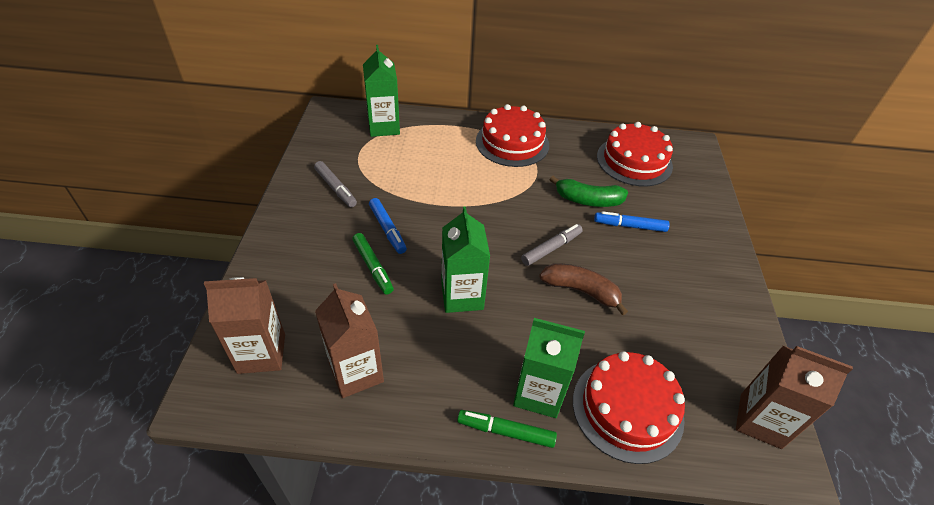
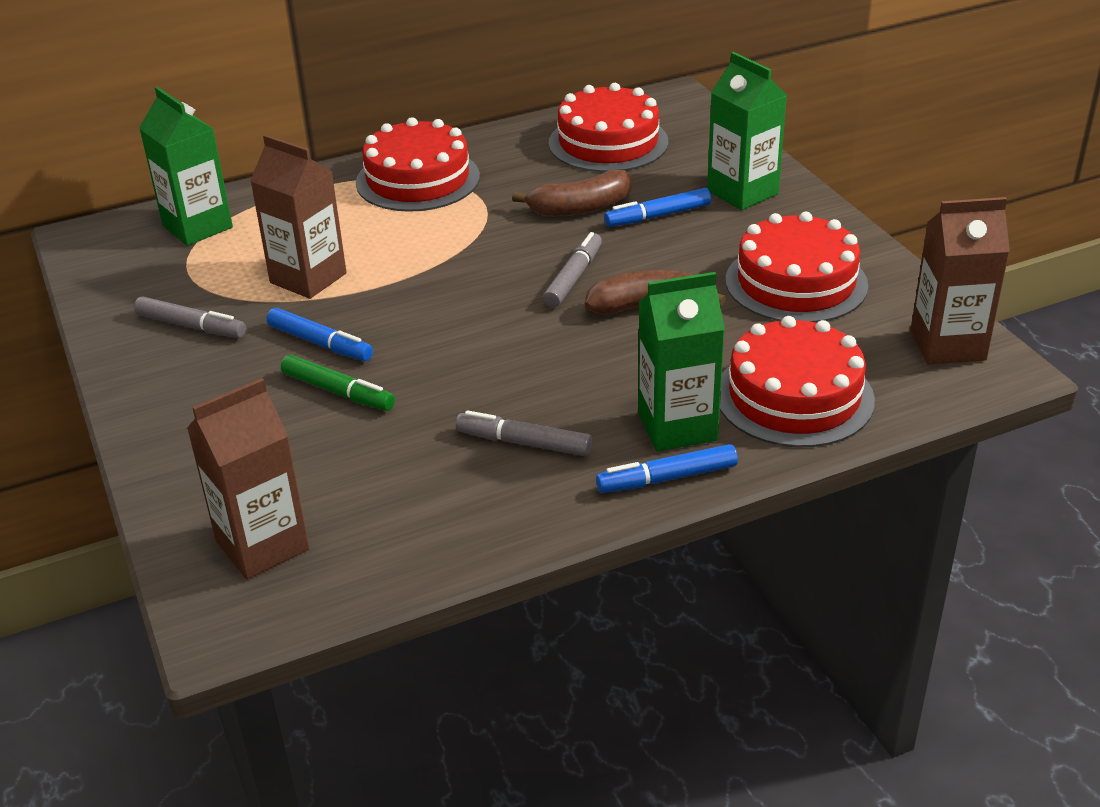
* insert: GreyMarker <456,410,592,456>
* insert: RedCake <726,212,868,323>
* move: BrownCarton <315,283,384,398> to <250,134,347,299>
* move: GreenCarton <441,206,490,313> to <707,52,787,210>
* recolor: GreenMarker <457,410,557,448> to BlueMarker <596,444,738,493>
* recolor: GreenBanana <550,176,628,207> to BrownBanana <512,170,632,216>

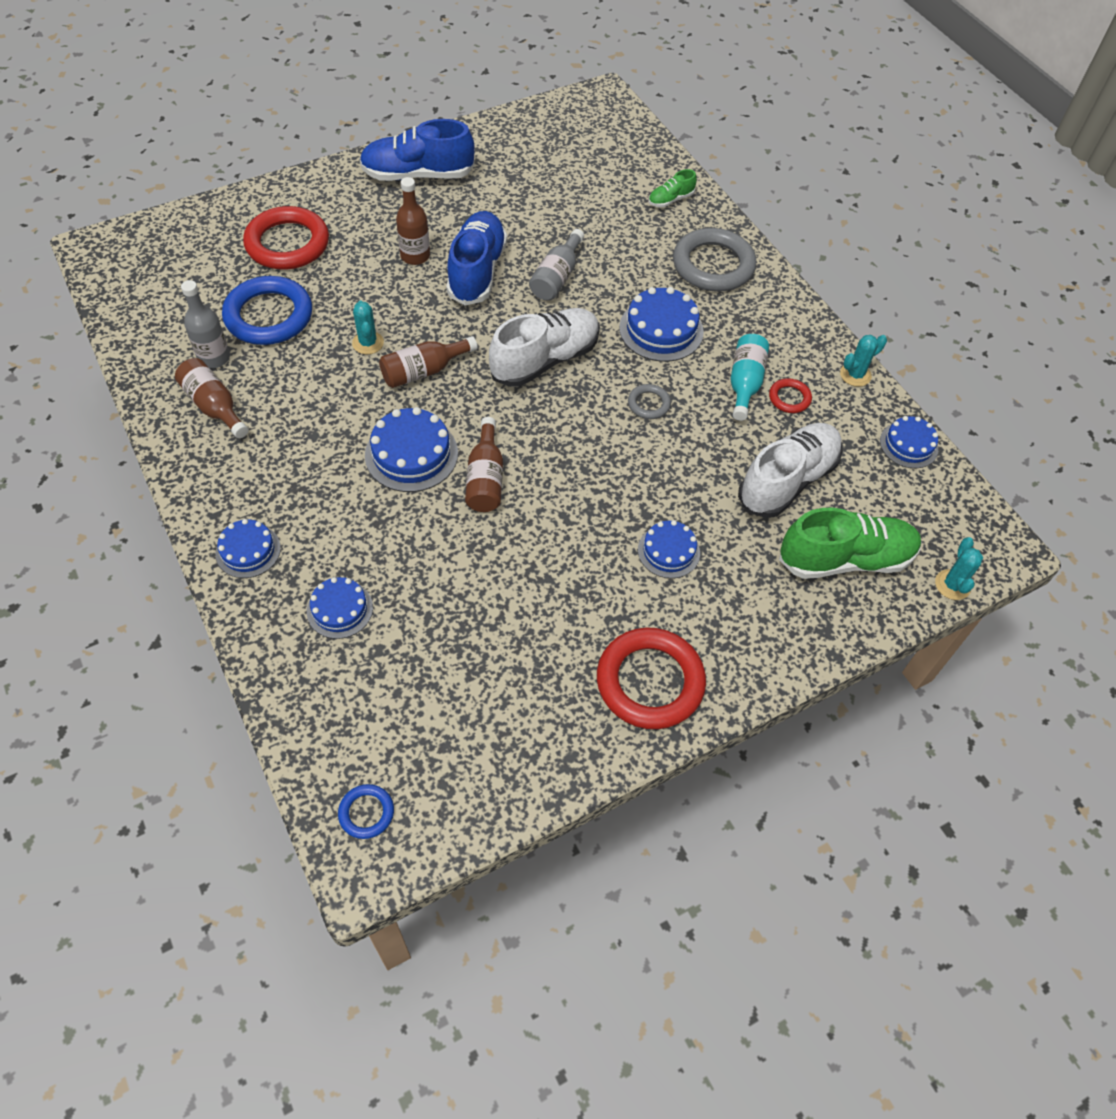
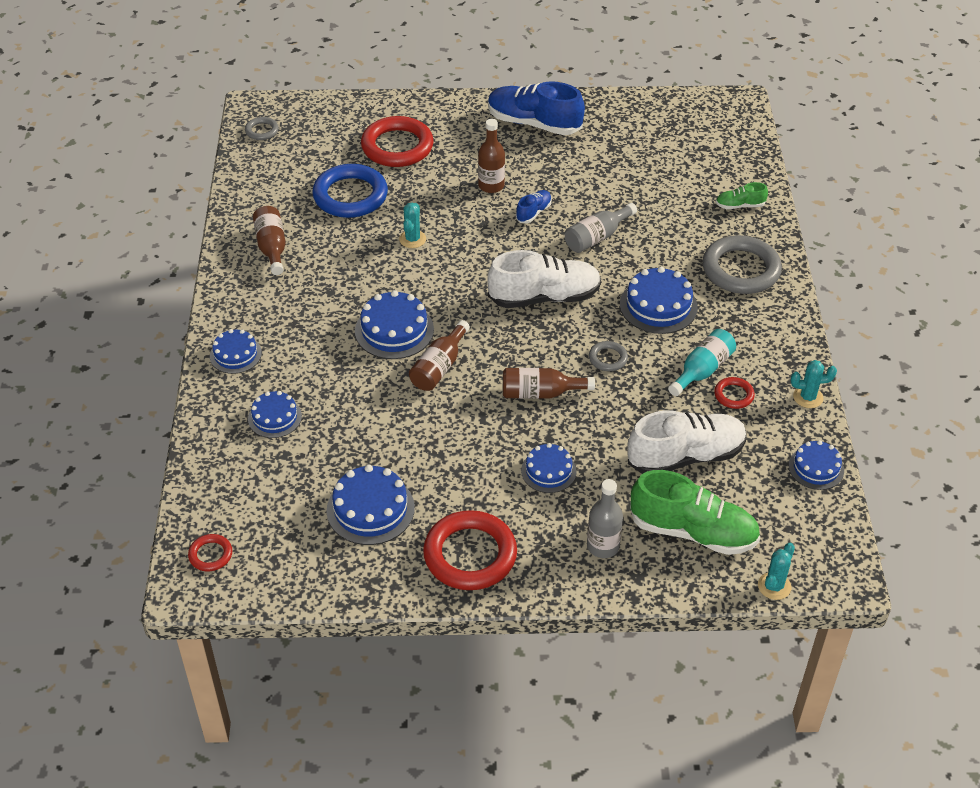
* insert: GreyRing <245,117,279,140>
* insert: BlueCake <327,464,415,545>
* move: GreyBottle <181,280,230,368> to <587,479,623,558>
* move: BrownBottle <379,336,478,388> to <503,368,595,399>
* recolor: BlueRing <338,784,394,839> to RedRing <188,534,232,571>
* resize: BlueShoe <446,211,507,305> = <516,190,552,223> x0.47

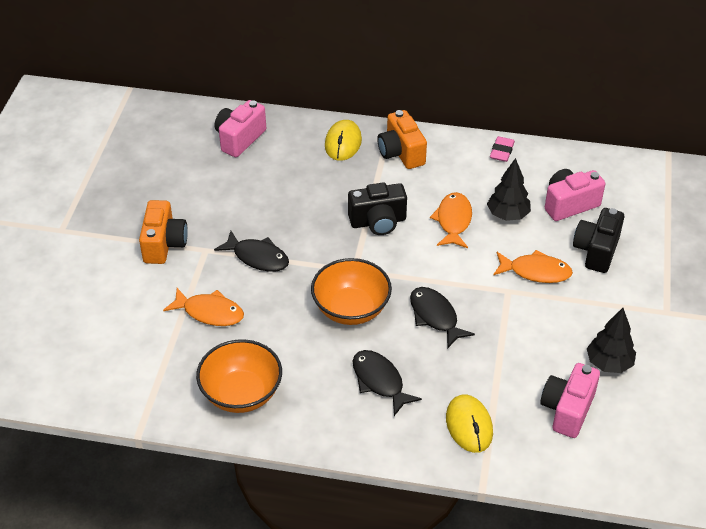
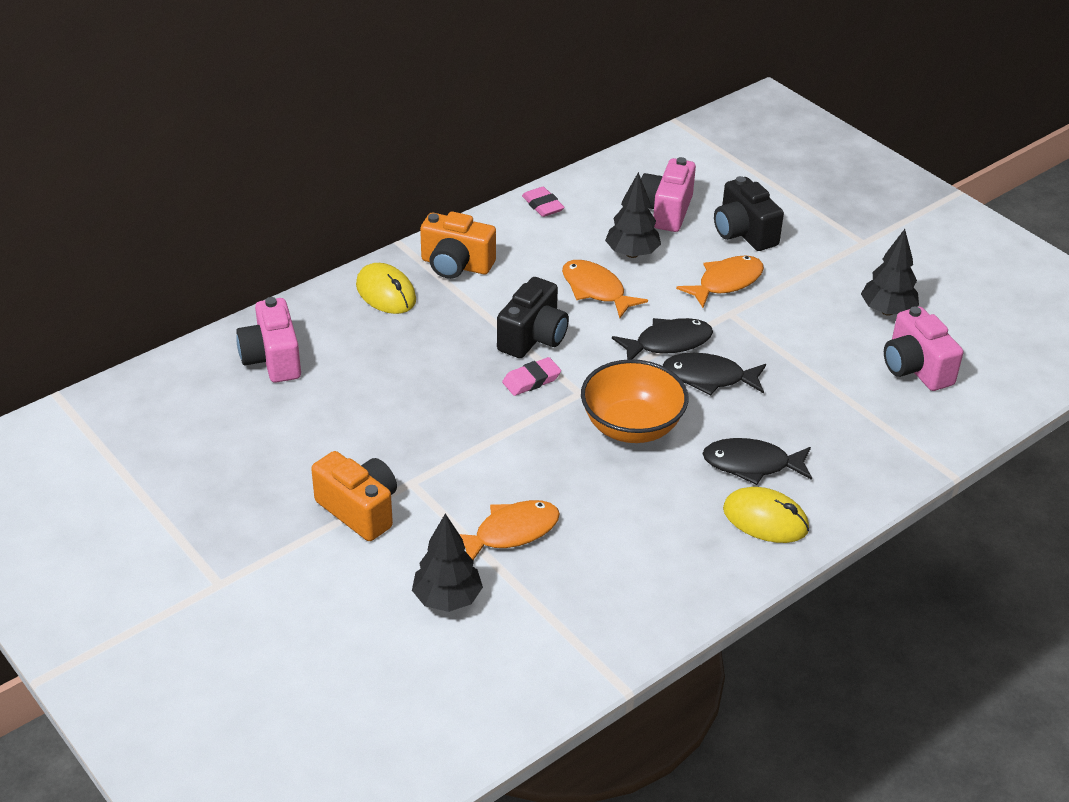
* delete: OrangeBowl <196,339,282,413>
* insert: BlackTree <412,513,483,612>
* insert: PinkEraser <502,357,561,396>
* move: BlackFish <214,231,289,272> to <612,318,713,360>
* move: YellowMouse <446,394,493,453> to <723,487,809,543>

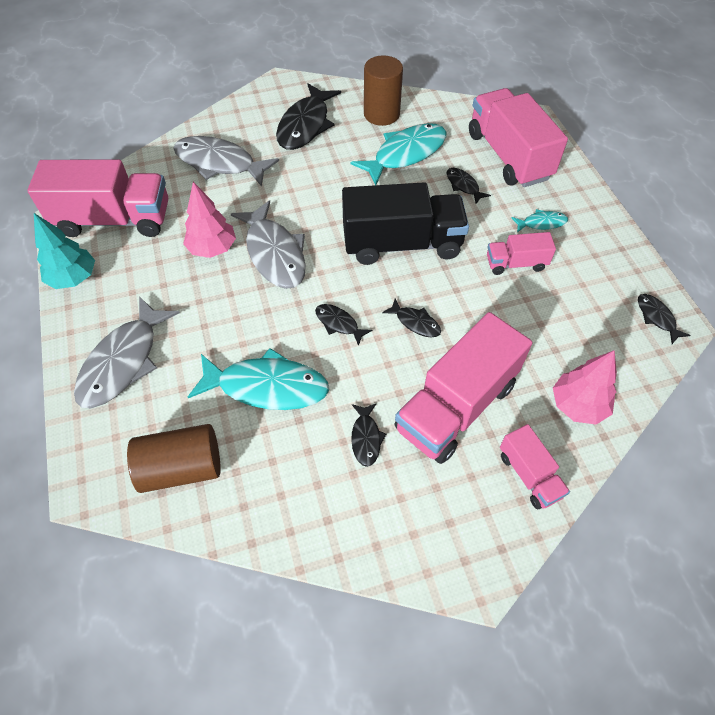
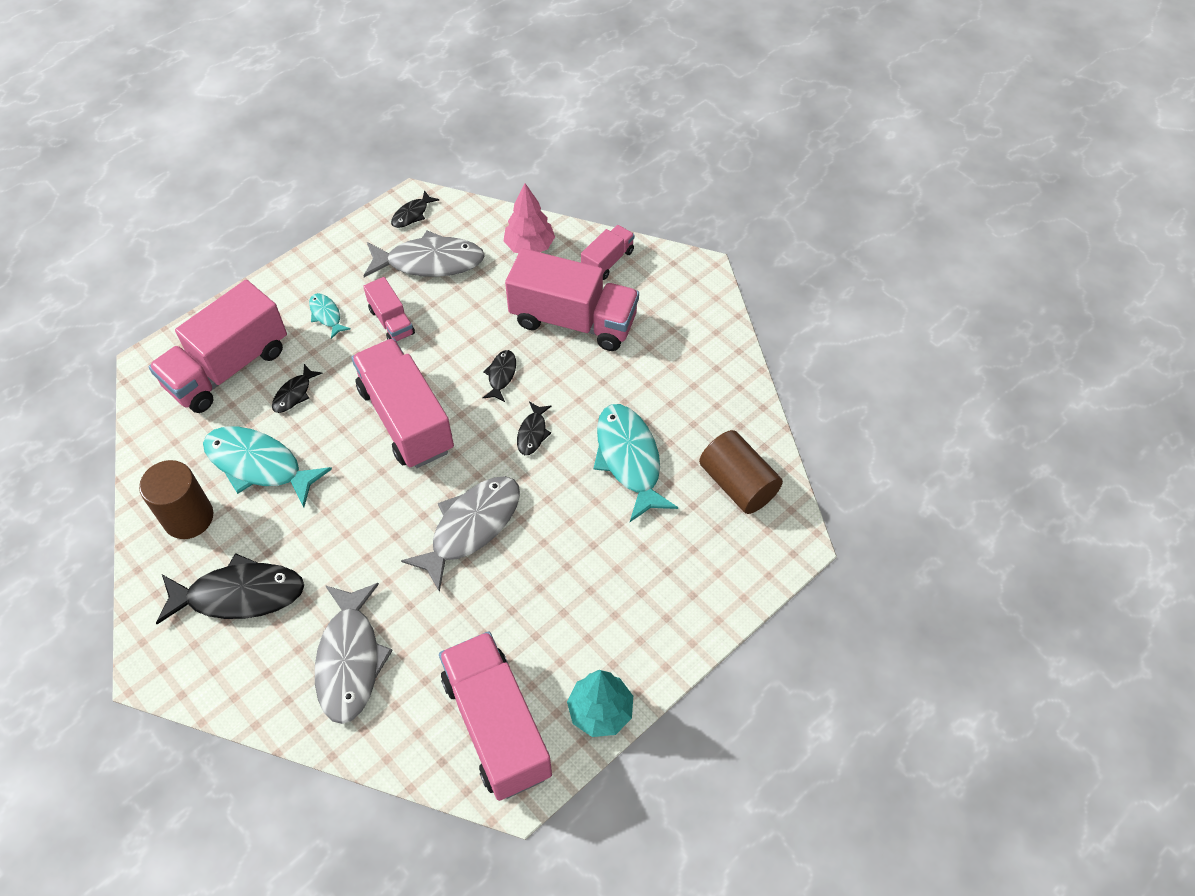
* delete: PinkTree <183,182,236,258>
* delete: BlackFish <351,403,386,467>
* move: GreyFish <74,297,180,408> to <364,231,485,277>
* recolor: BlackTruck <342,182,469,265> to PinkTruck <351,338,454,468>

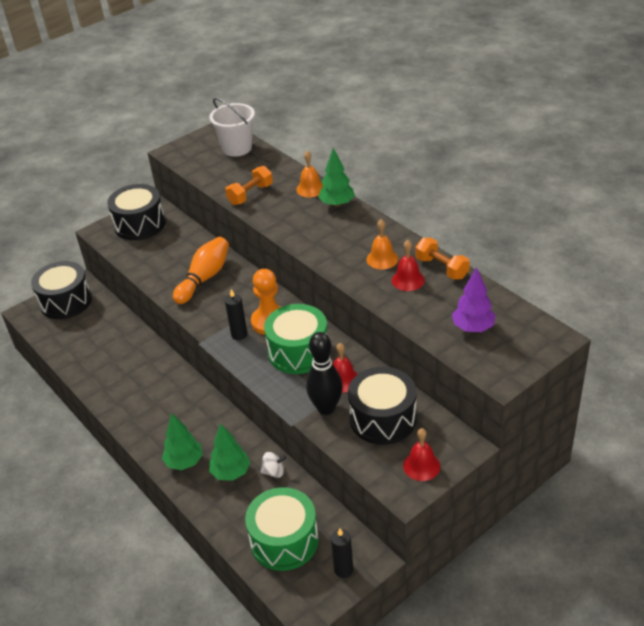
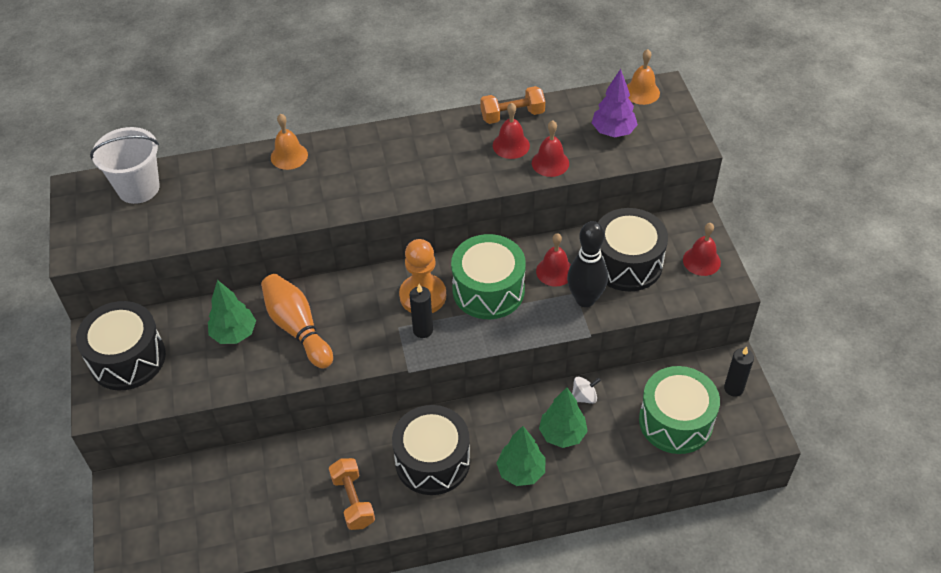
* insert: RedBell <532,120,569,177>
* move: BlackDrum <31,261,92,319> to <392,405,470,495>
* move: OrangeDumbbell <225,166,273,205> to <329,458,375,530>
* move: GreenTree <318,148,355,207> to <208,280,256,344>
* move: OrangeBell <366,219,399,270> to <627,49,660,105>
* rotate: WhiteSpinningTop <261,452,286,478> = <572,377,601,404> 45 degrees clockwise

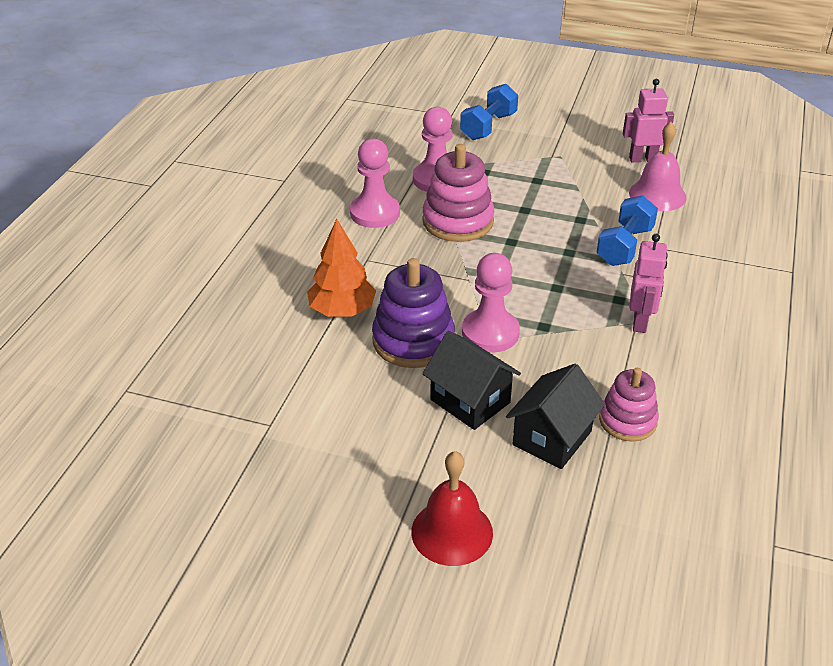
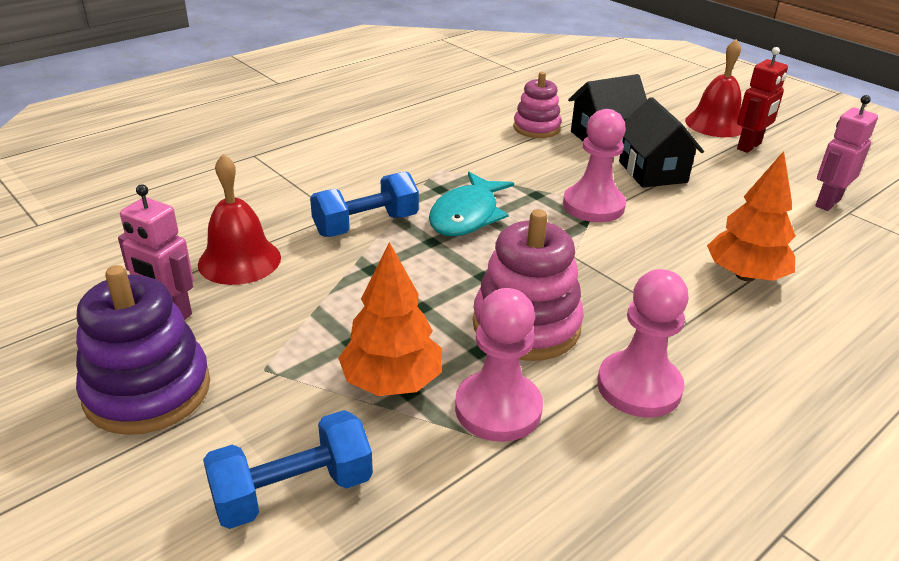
* insert: OrangeTree <338,242,442,396>
* insert: TurquoiseFish <429,172,514,236>
* insert: RedRobot <737,47,788,153>
* move: PurpleStackingToy <372,258,455,368> to <76,265,210,435>
* move: PinkRobot <629,234,668,333> to <815,95,878,211>
* recolor: PinkBell <629,122,687,211> to RedBell <198,154,281,285>

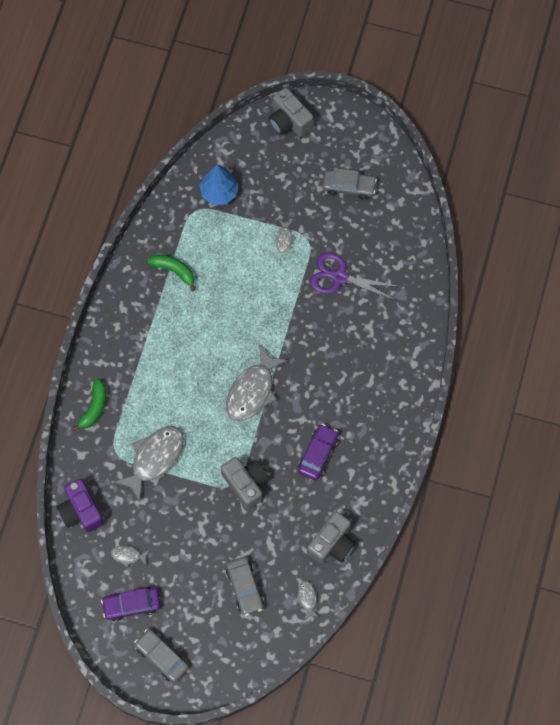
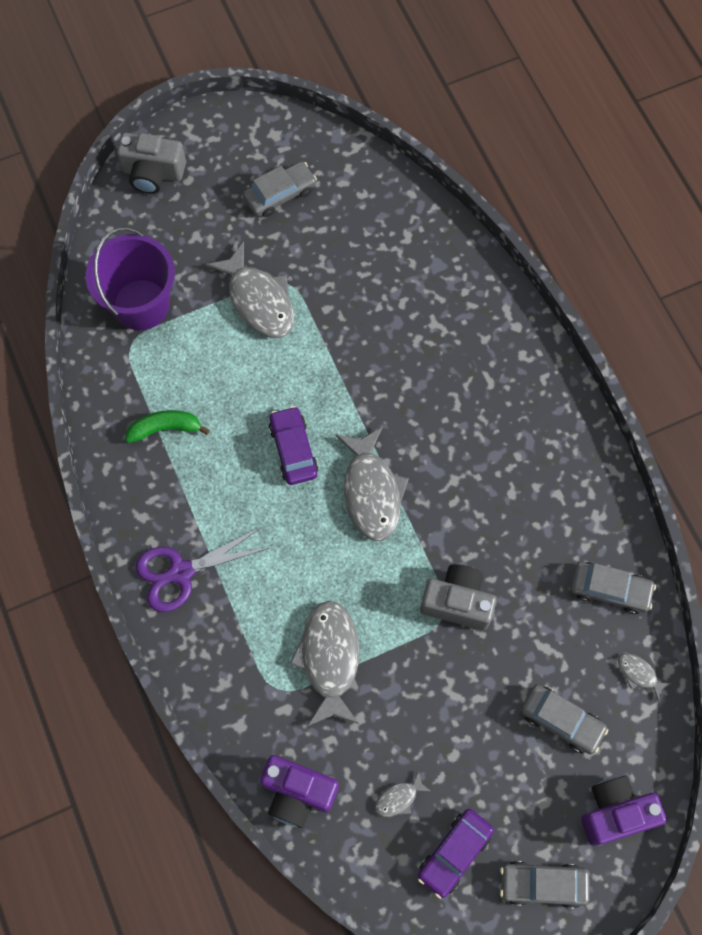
* delete: GreenBanana <73,378,106,431>
* insert: PurpleCamera <581,776,667,846>
* move: PurpleCar <298,424,338,480> to <269,406,318,485>
* move: PurpleScissors <310,252,400,300> to <136,528,269,612>
* replace: BlueTree <199,165,238,205> to PurpleBucket <86,227,175,330>
* replace: GreyCamera <307,511,356,564> to GreyCar <570,562,656,614>
* resize: GreyFish <276,220,296,253> = <206,242,294,338> x2.21

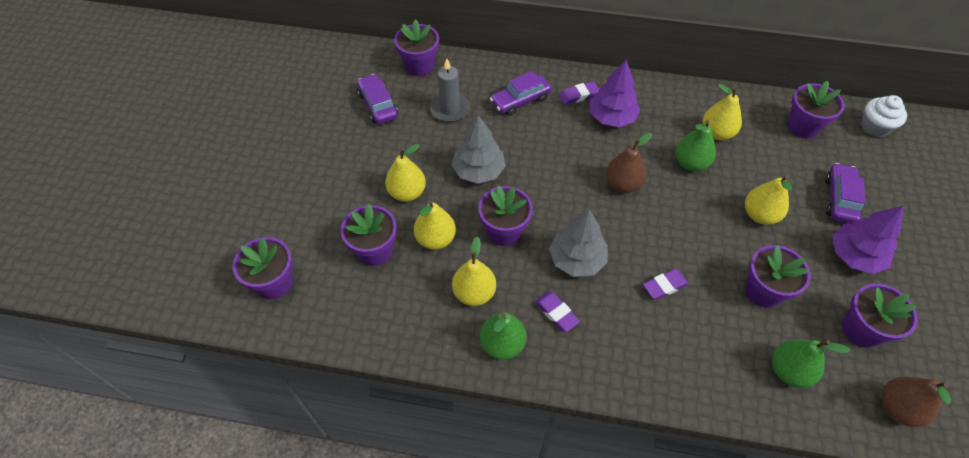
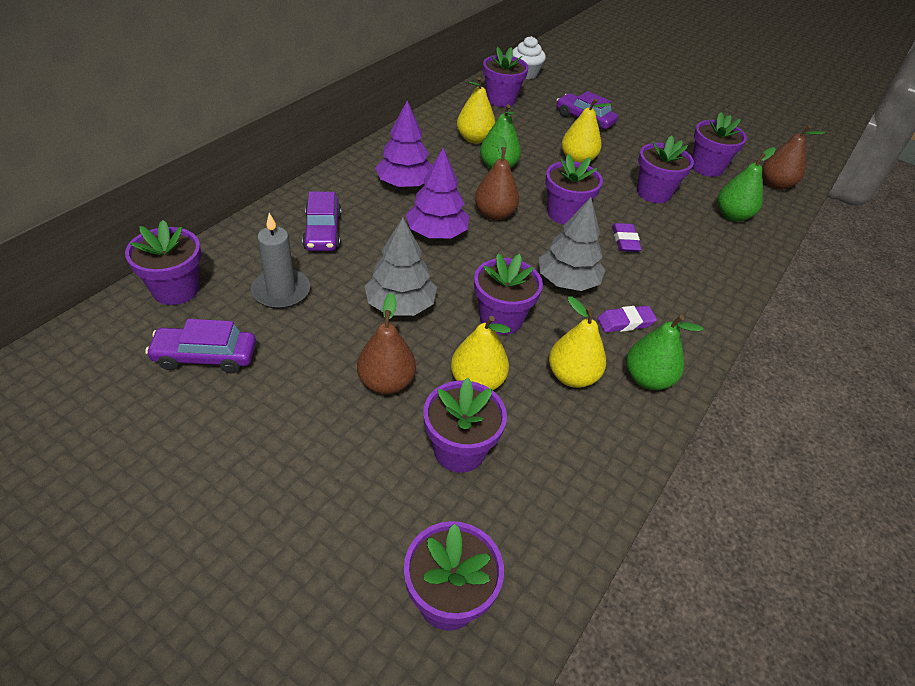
* delete: PurpleEraser <559,81,599,105>
* insert: PurpleFlowerPot <545,154,603,225>
* move: PurpleTree <833,205,904,274> to <406,148,469,238>
* recolor: YellowPear <385,143,426,202> to BrownPear <357,293,416,394>

